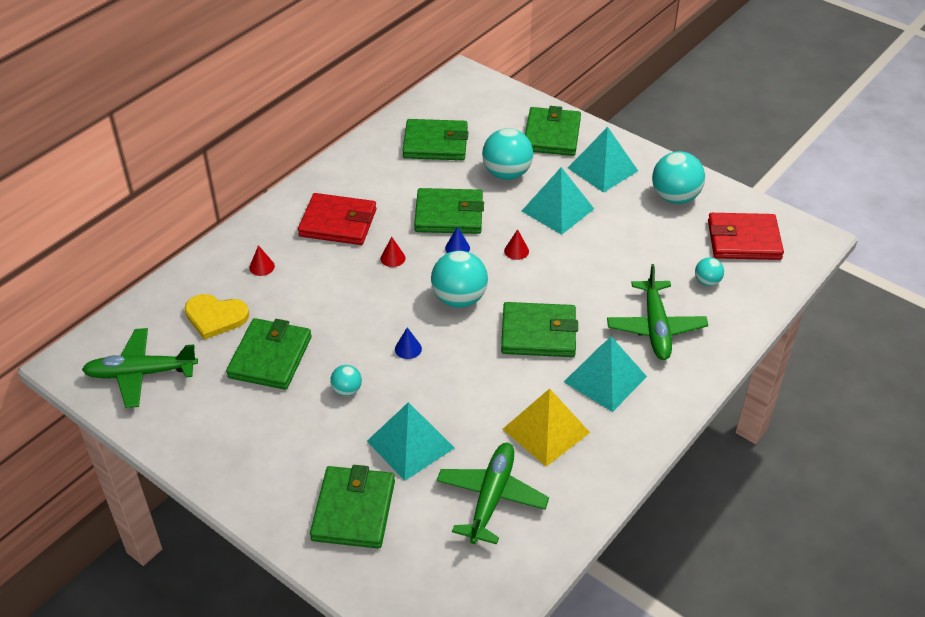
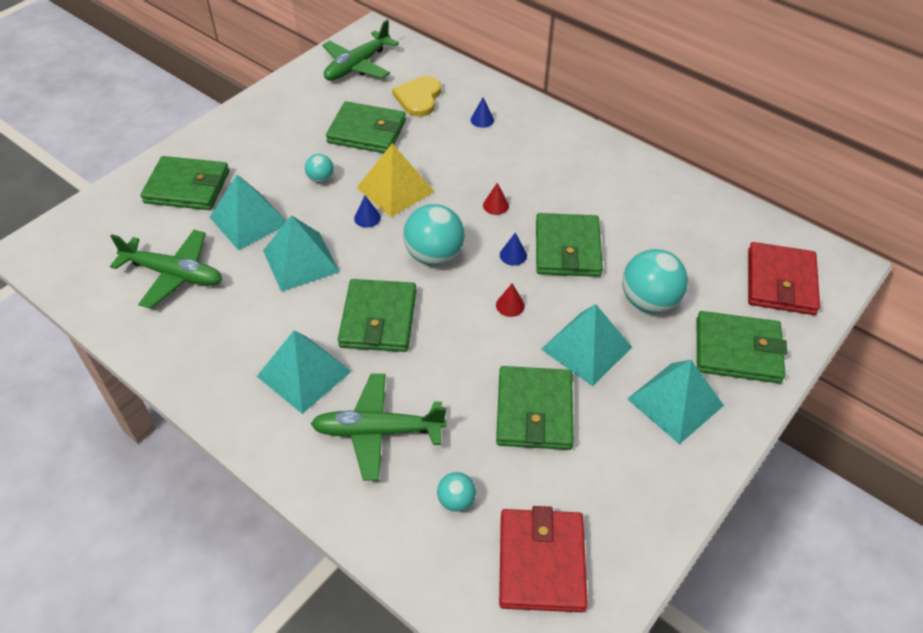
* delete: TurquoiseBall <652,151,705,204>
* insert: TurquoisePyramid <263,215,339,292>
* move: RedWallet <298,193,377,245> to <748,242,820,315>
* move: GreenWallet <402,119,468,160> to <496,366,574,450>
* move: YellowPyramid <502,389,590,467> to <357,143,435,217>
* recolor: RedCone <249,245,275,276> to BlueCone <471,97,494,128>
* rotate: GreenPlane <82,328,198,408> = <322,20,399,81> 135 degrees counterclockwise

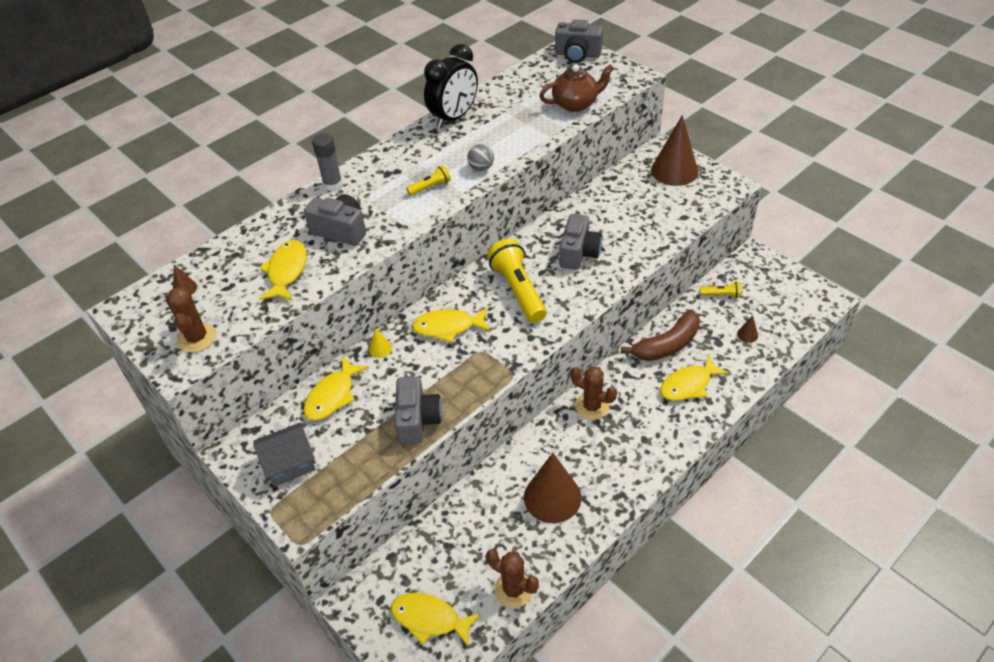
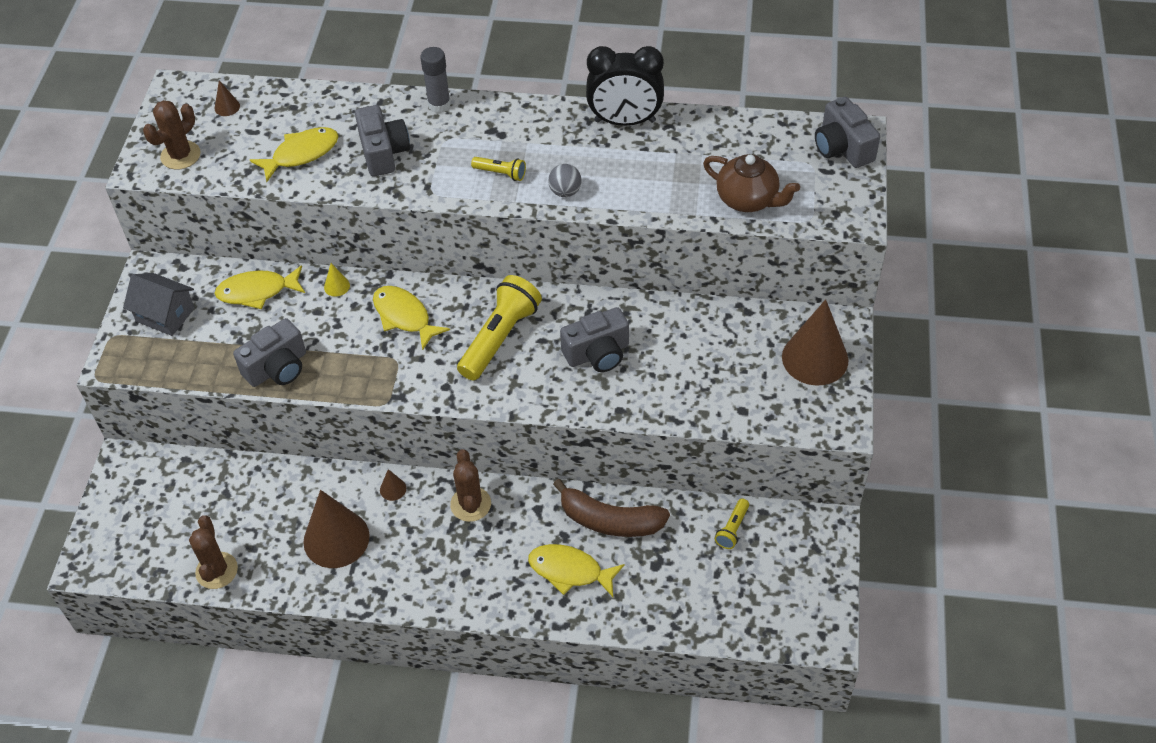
* delete: YellowFish <391,593,480,647>
* move: BrownCone <737,316,758,343> to <380,469,406,501>
* rotate: YellowFlashlight <700,281,741,298> = <715,499,749,549> 60 degrees clockwise

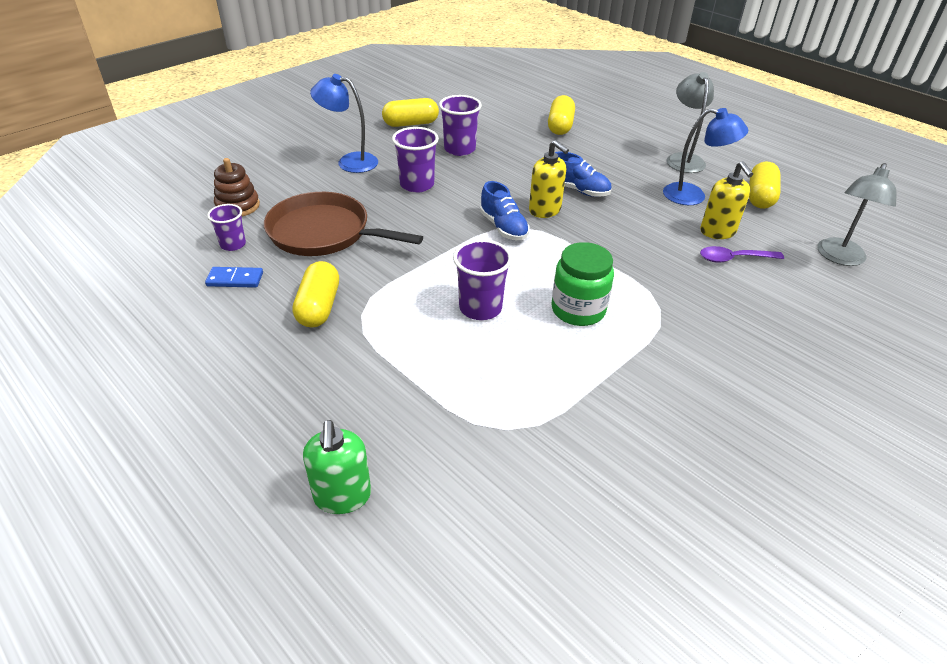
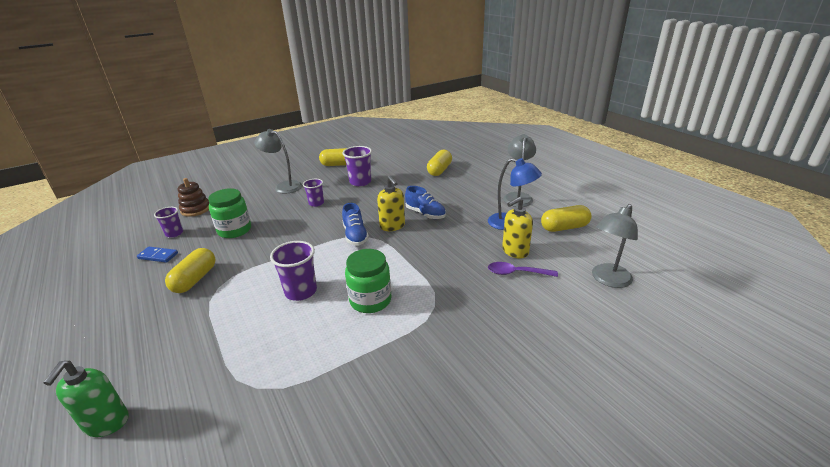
* replace: BrownPan <264,192,423,256> to GreenJar <208,188,251,238>
* recolor: BlueLamp <310,74,378,173> to GreyLamp <254,129,302,194>
* rotate: YellowSoapDispenser <700,161,753,239> = <502,197,533,258> 60 degrees clockwise
* rotate: YellowCapsule <749,162,781,209> = <541,205,591,232> 45 degrees clockwise
* resize: PurpleCup <392,127,439,193> = <303,179,324,207> x0.64

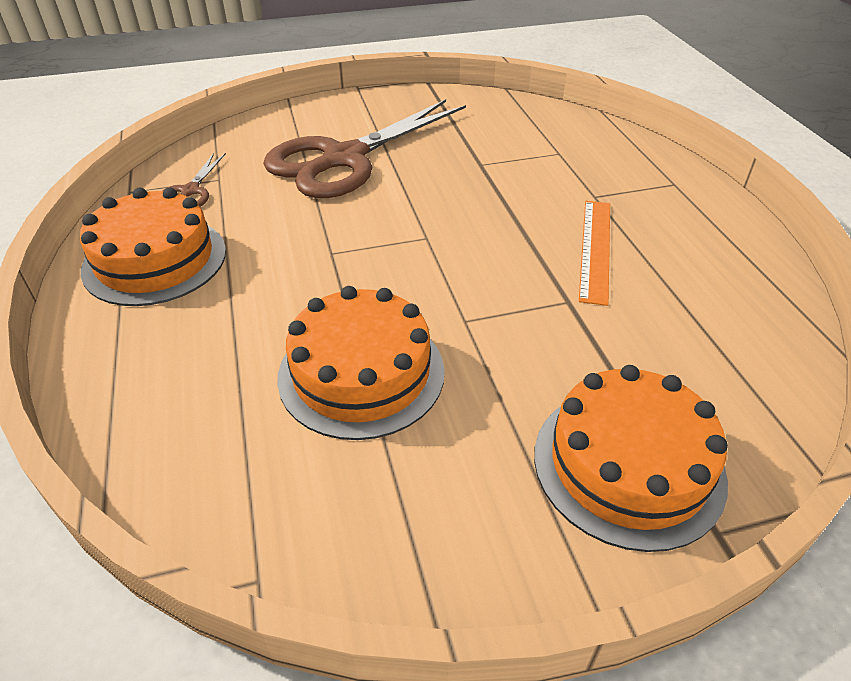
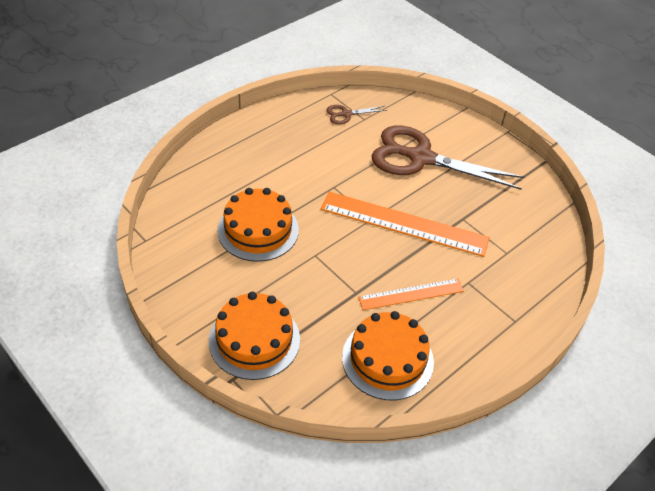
* insert: OrangeRuler <321,192,490,257>
* move: OrangeCake <80,188,226,306> to <342,311,434,400>

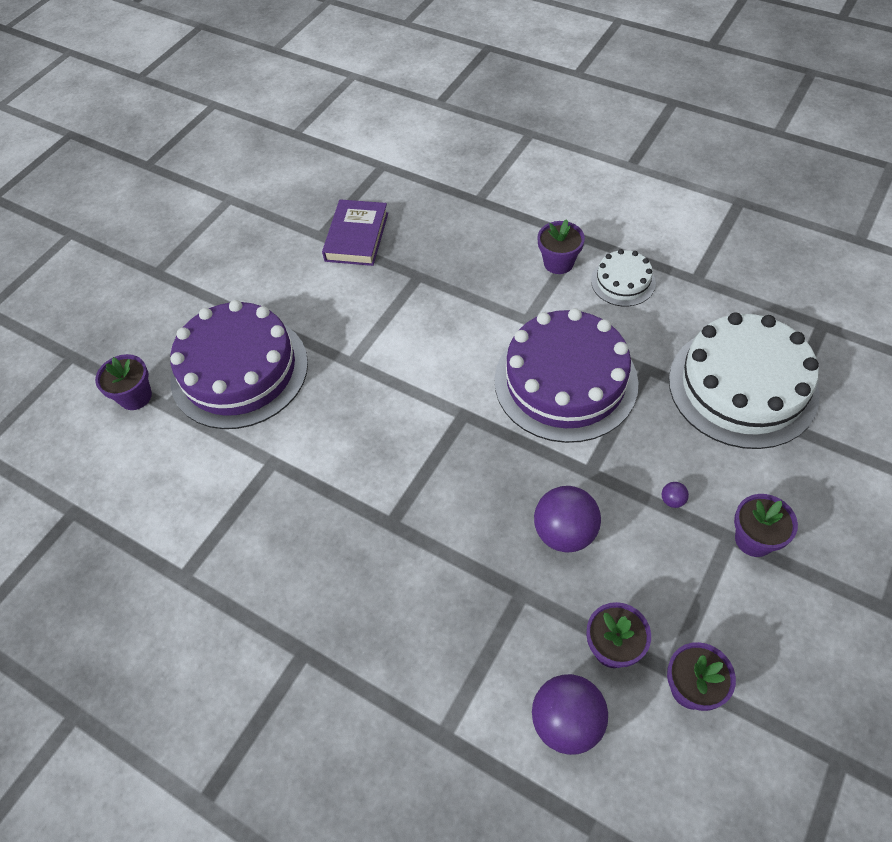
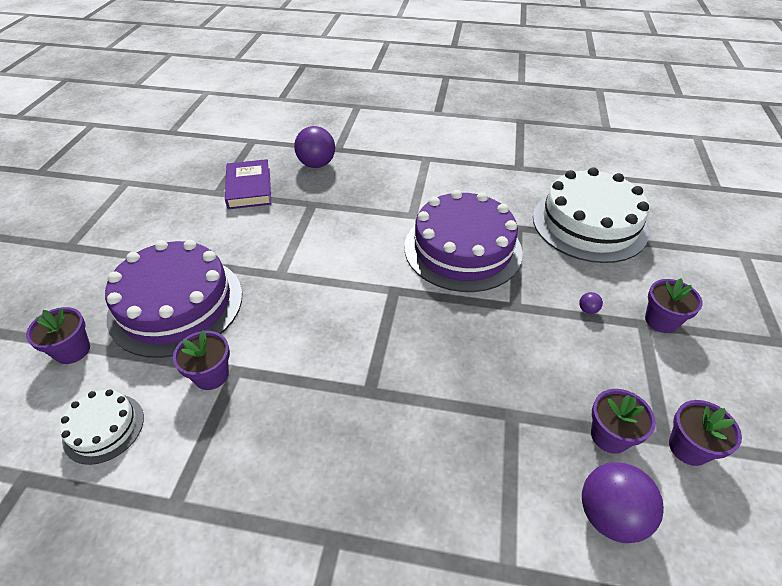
* move: PurpleBall <534,486,601,553> to <294,126,335,168>
* move: PurpleFlowerPot <537,219,585,274> to <173,330,230,390>
* move: WhiteCake <591,249,656,306> to <60,389,144,465>

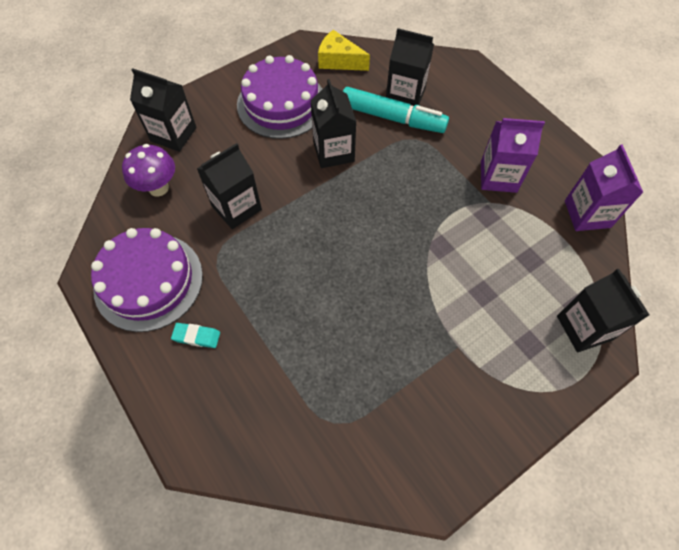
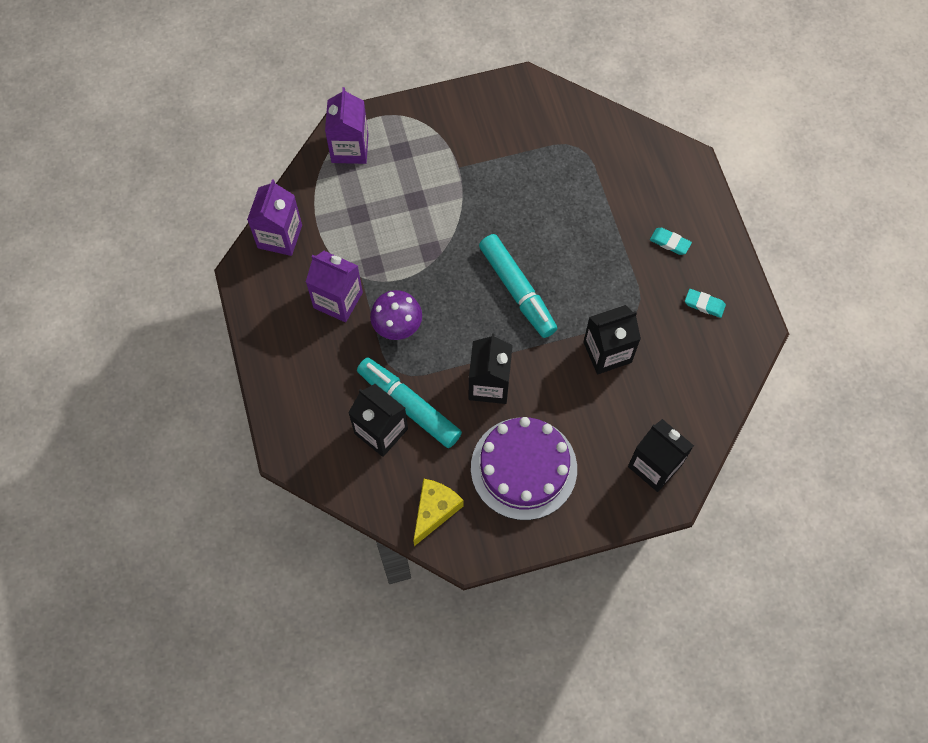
* insert: TurquoiseMarker <479,234,557,338>
* move: PurpleMushroom <122,144,175,197> to <370,290,422,340>
* replace: PurpleCake <91,228,203,332> to TurquoiseEraser <685,289,726,318>
* recolor: BlackCarton <557,269,650,352> to PurpleCarton <325,87,369,164>
* rotate: YellowCheese <318,30,370,71> = <413,478,464,546> 105 degrees counterclockwise

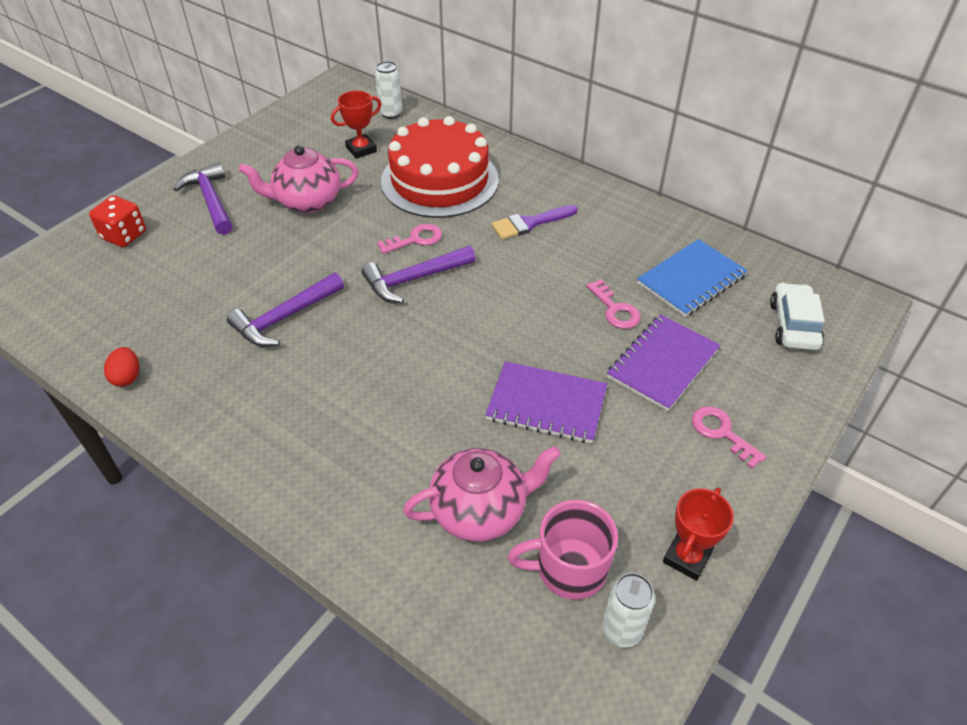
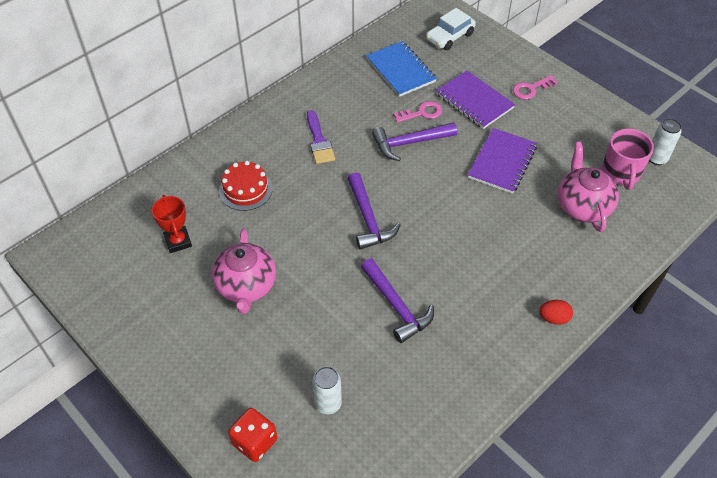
* delete: PinkKey <377,224,442,254>
* delete: RedTrophy <663,488,734,581>
* move: RedEgg <104,347,139,387> to <539,300,573,325>
* move: PurpleHammer <173,162,233,235> to <372,122,457,161>
* move: WhiteCan <375,61,402,119> to <312,366,342,414>
* rotate: WhiteCar <770,282,825,350> = <426,8,476,50> 60 degrees counterclockwise
* resize: RedCake <381,116,499,218> = <219,161,273,211> x0.52

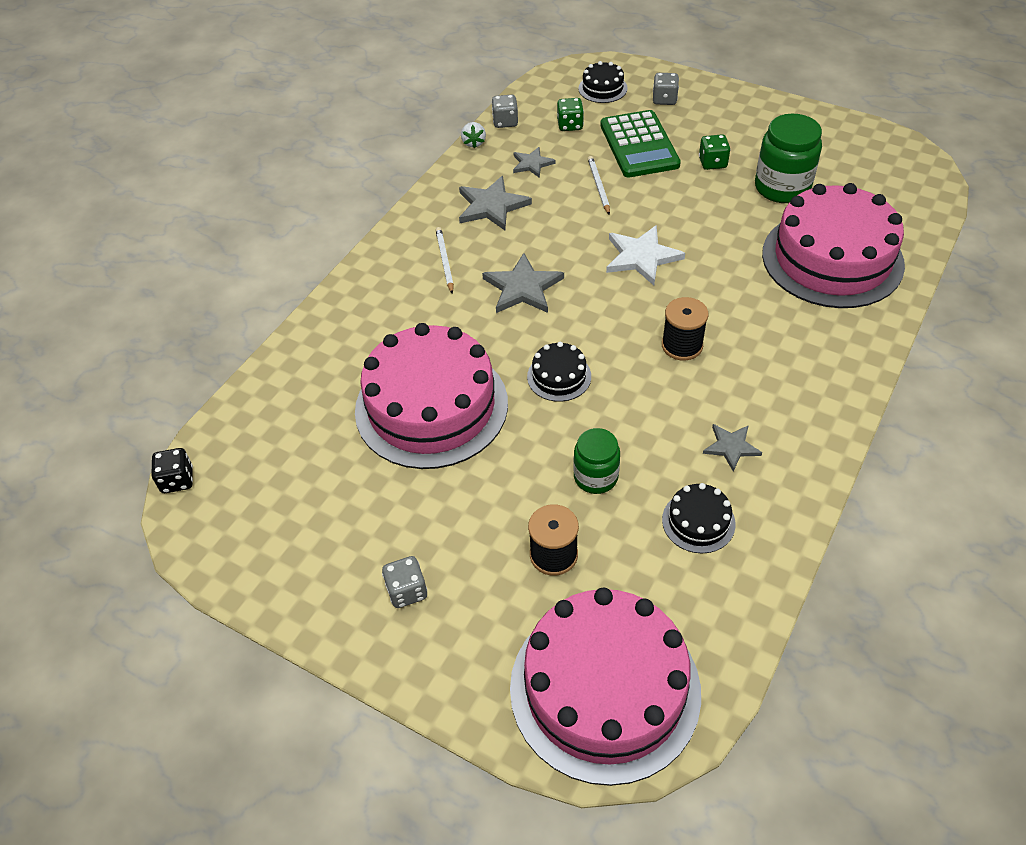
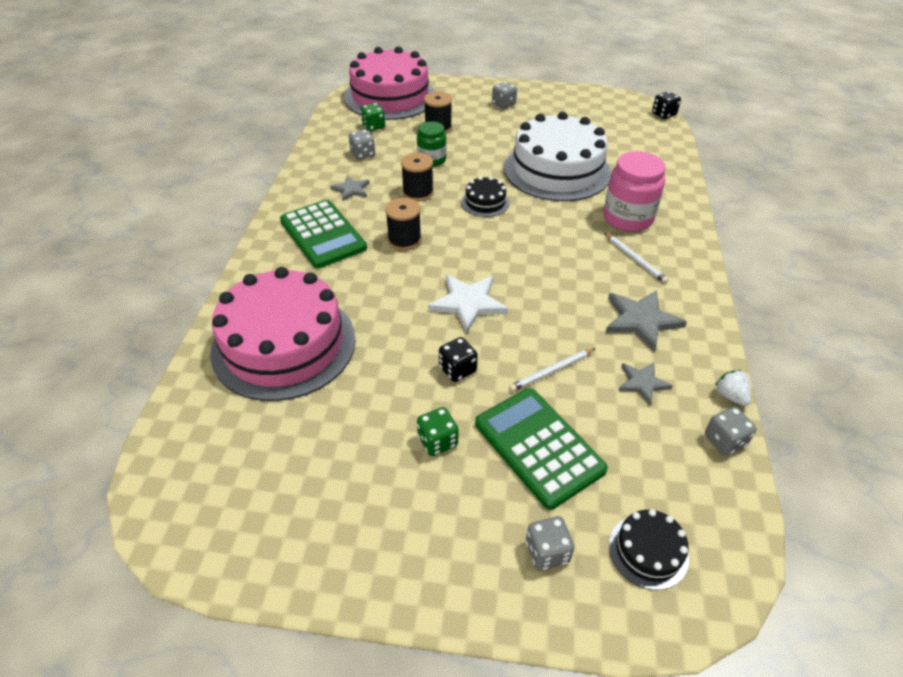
* delete: GreyStar <482,253,564,313>
* delete: GreenJar <755,114,822,203>
* insert: GreenCalculator <280,200,367,268>
* insert: BlackSpool <401,153,434,201>
* insert: BlackDice <439,337,478,382>
* insert: PinkJar <603,151,666,232>
* move: GreenDice <557,98,584,131> to <360,103,385,131>
* replace: BlackCake <662,483,736,553> to GreyDice <349,130,375,160>
* recolor: PinkCake <355,323,508,469> to WhiteCake <504,112,611,201>
* rotate: WhitePencil <588,156,610,215> = <509,348,596,392> 90 degrees clockwise

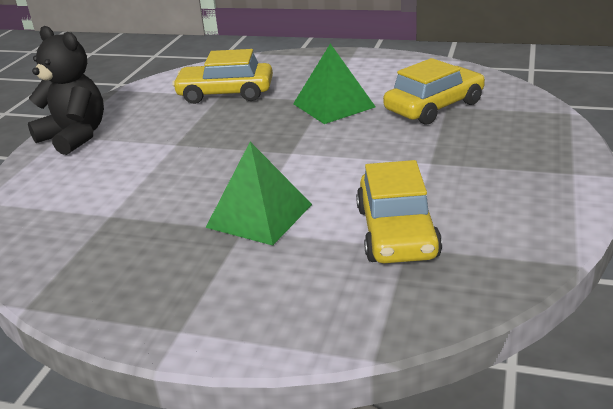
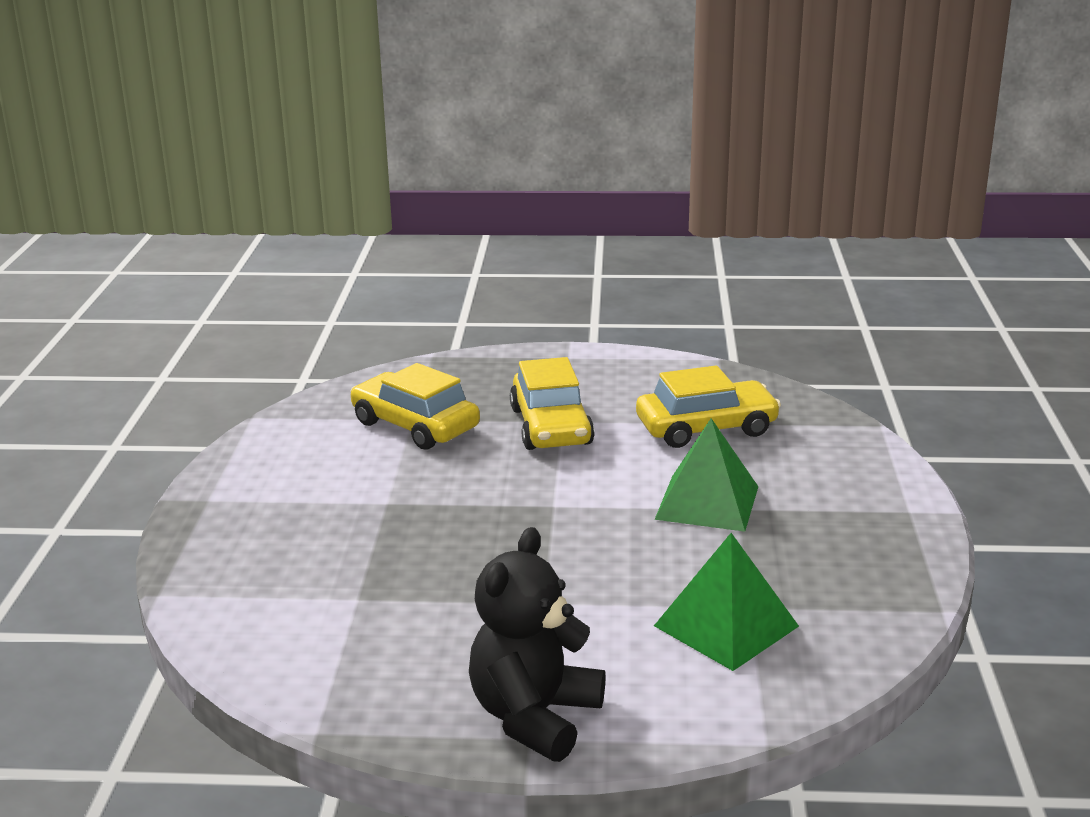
* move: YellowCar <172,49,273,104> to <510,357,595,450>
* move: GreenPyramid <293,44,376,124> to <654,533,799,671>

